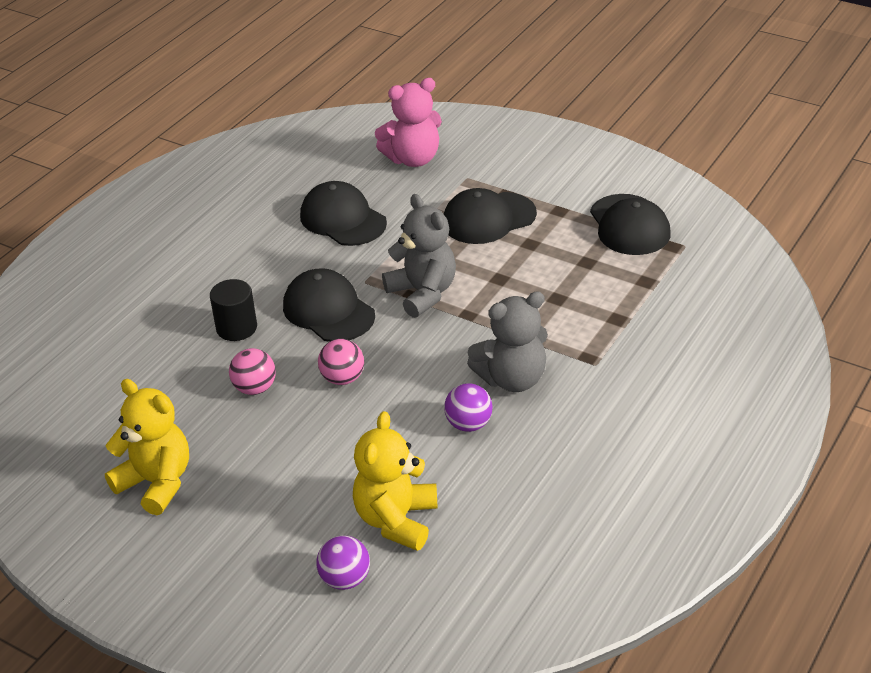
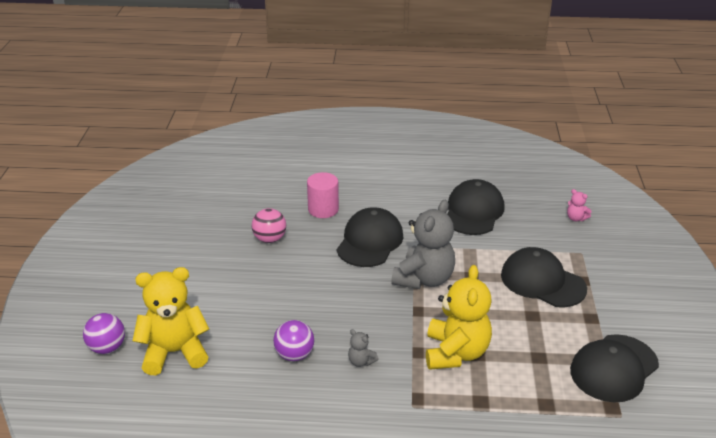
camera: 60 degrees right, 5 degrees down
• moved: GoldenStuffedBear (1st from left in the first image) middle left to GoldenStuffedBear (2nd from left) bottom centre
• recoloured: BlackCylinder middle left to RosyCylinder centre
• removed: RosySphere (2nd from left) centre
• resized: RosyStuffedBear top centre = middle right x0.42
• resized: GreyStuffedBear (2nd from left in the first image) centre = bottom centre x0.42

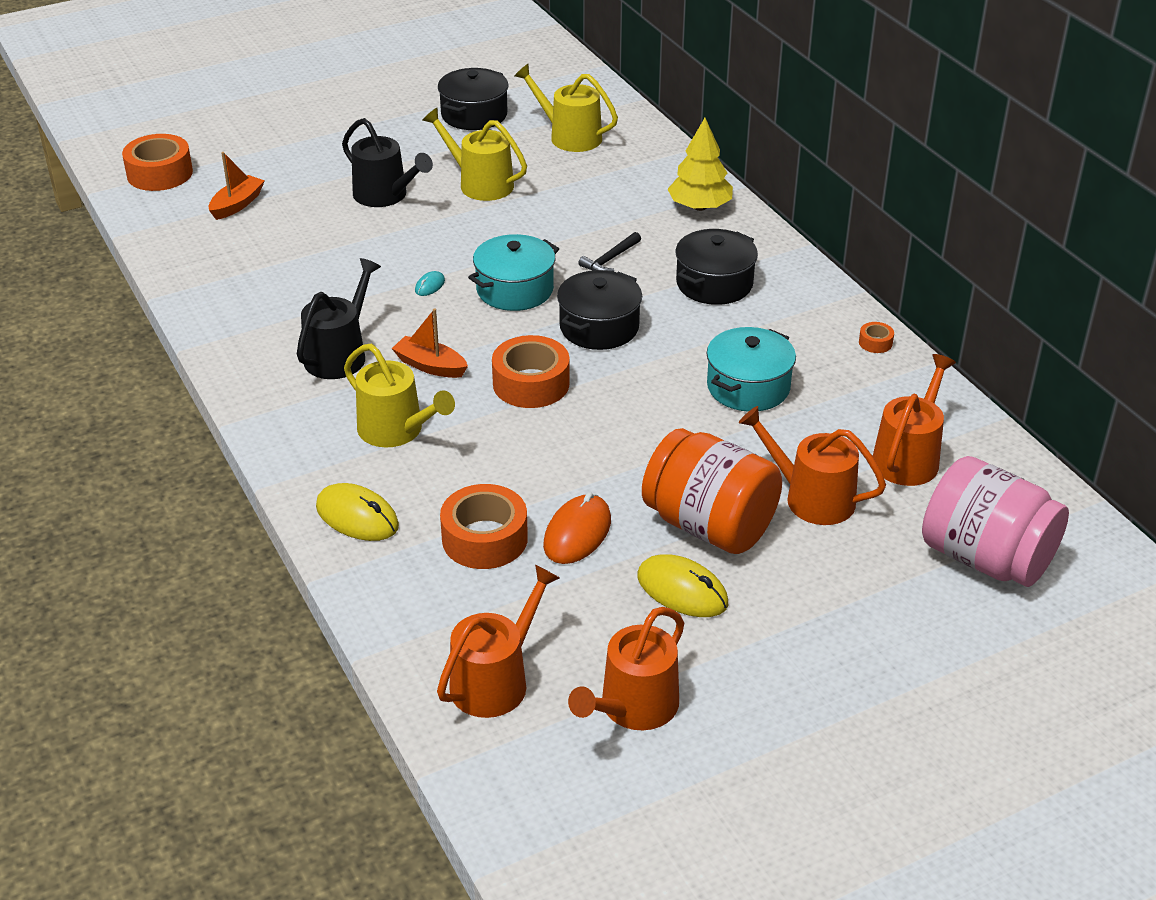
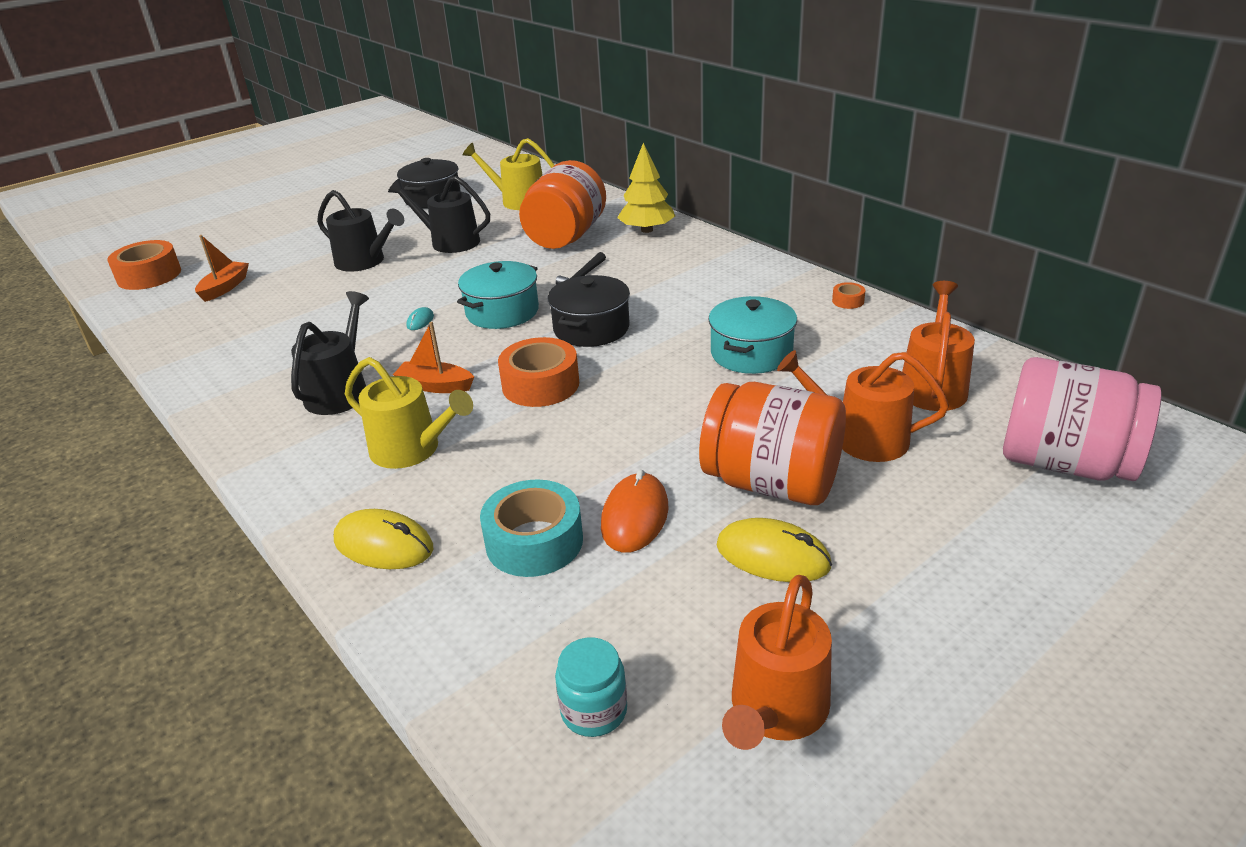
camera: 10 degrees left, 5 degrees down
• recoloured: GoldenWateringPot (2nd from left) top centre to BlackWateringPot (3rd from left) top centre
• replaced: BrightOrangeWateringPot (1st from left) bottom centre to TurquoiseJar bottom centre
• recoloured: BrightOrangeTape (2nd from left) centre to TurquoiseTape centre
• removed: BlackCookingPot (3rd from left) top centre
• added: BrightOrangeJar (1st from left) top centre

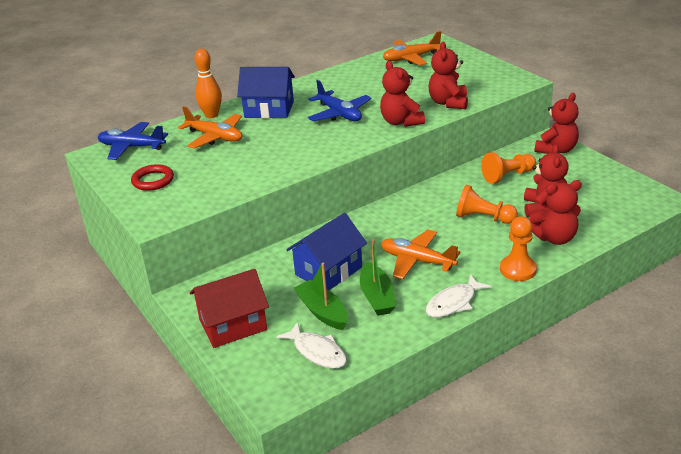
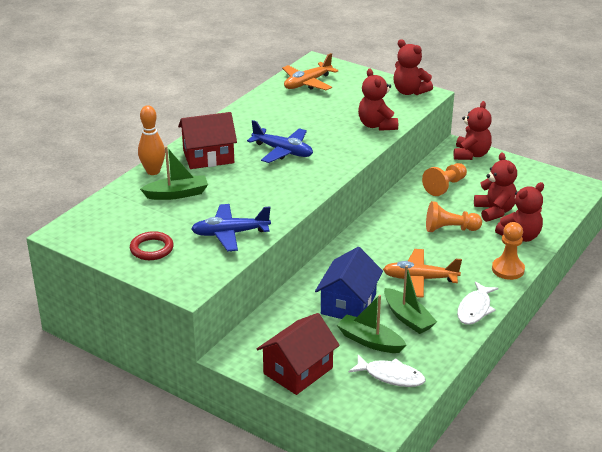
camera: 25 degrees left, 0 degrees up
• moved: RoyalBlueToyPlane (1st from left) top left to centre
• replaced: BrightOrangeToyPlane (1st from left) top left to LeafGreenSailboat (1st from left) middle left
• recoloured: RoyalBlueCottage (1st from left) top centre to ScarletCottage (1st from left) top centre
• moved: ScarletStuffedBear (1st from left in the first image) top centre to ScarletStuffedBear (2nd from left) top right

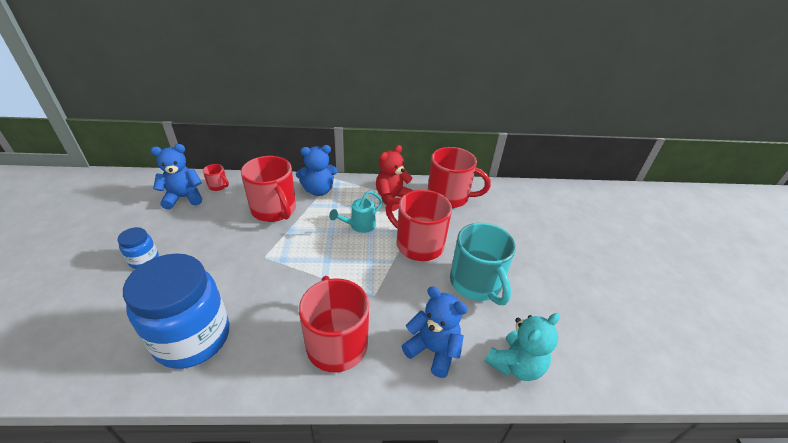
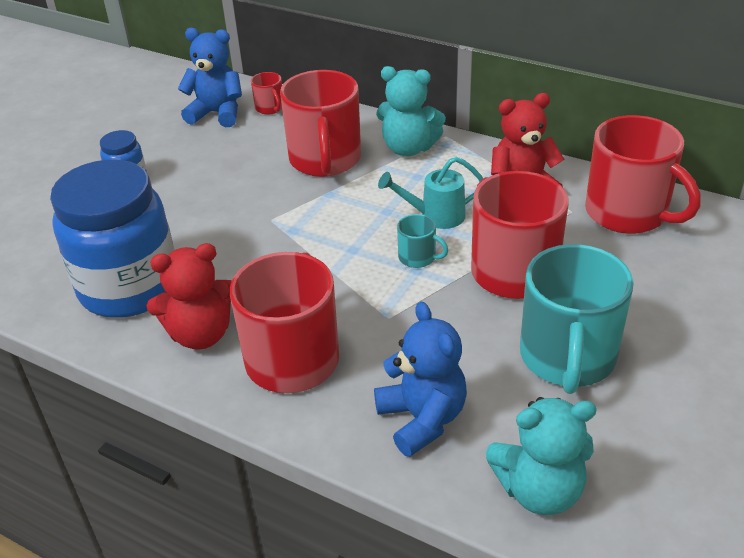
camera: 35 degrees right, 0 degrees up
• recoloured: RoyalBlueStuffedBear (2nd from left) centre to TurquoiseStuffedBear (1st from left) top centre
• added: ScarletStuffedBear (1st from left) middle left
• added: TurquoiseMug (1st from left) centre

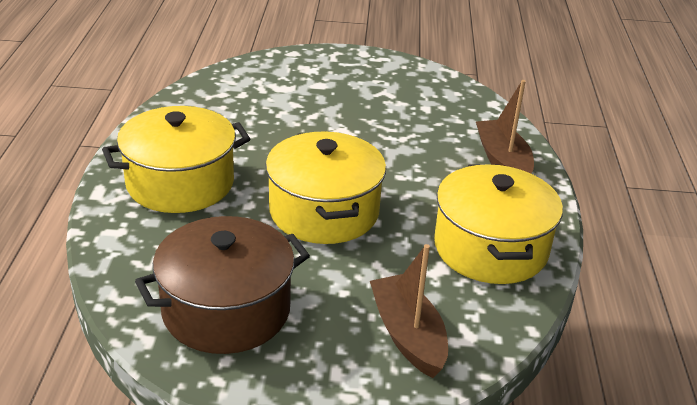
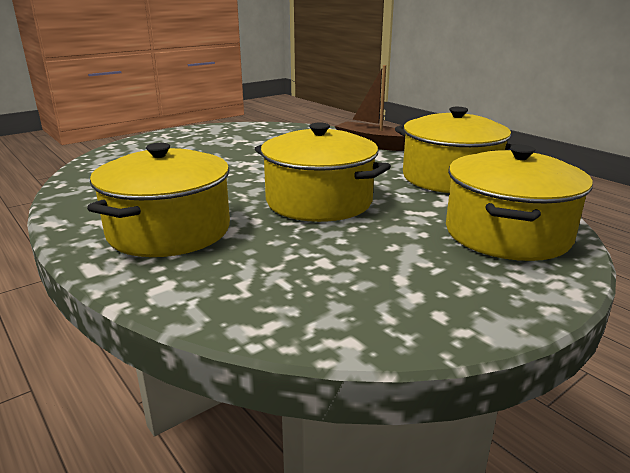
camera: 40 degrees left, 10 degrees down
• removed: RussetCookingPot bottom left
• replaced: RussetSailboat (1st from left) bottom centre to GoldenCookingPot (4th from left) middle right

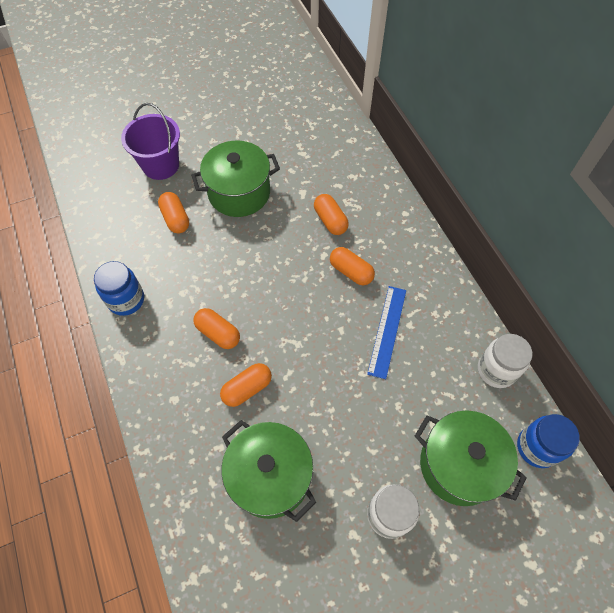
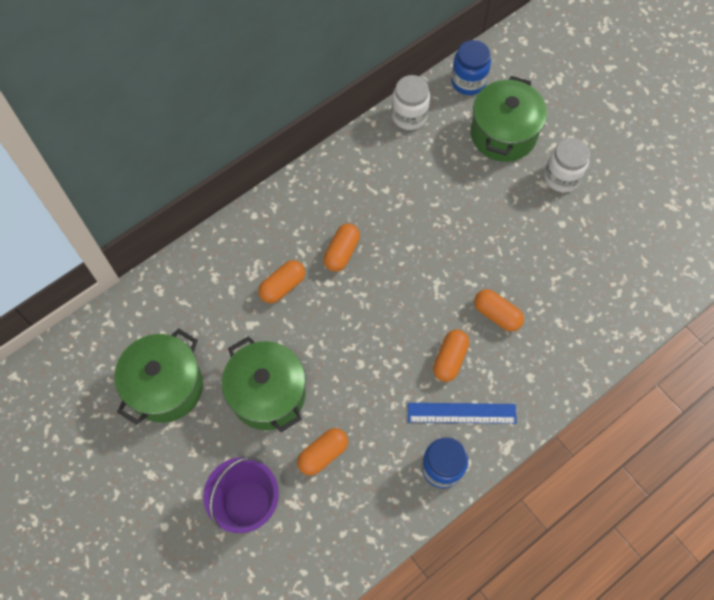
camera: 105 degrees left, 5 degrees up
• moved: LeafGreenCookingPot (2nd from left in the first image) bottom centre to LeafGreenCookingPot (1st from left) middle left
• moved: RoyalBlueMeasuringStick centre to bottom centre

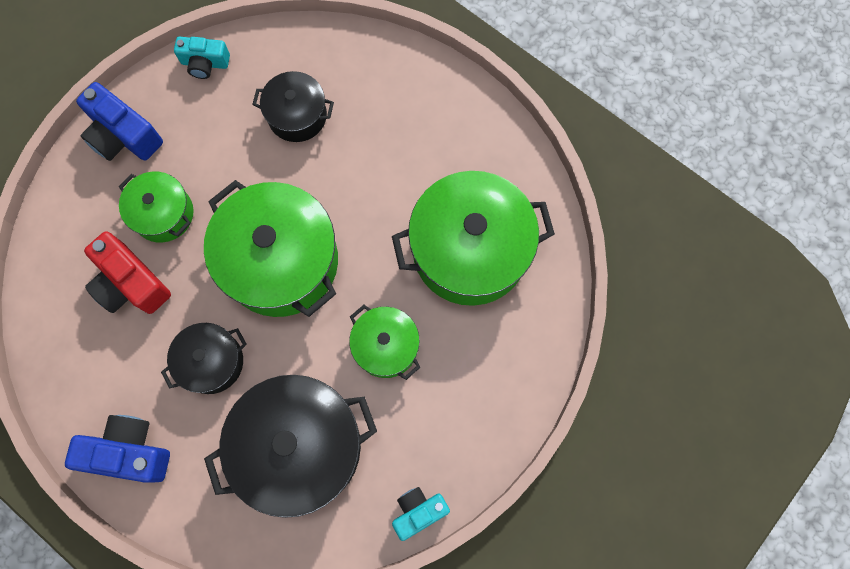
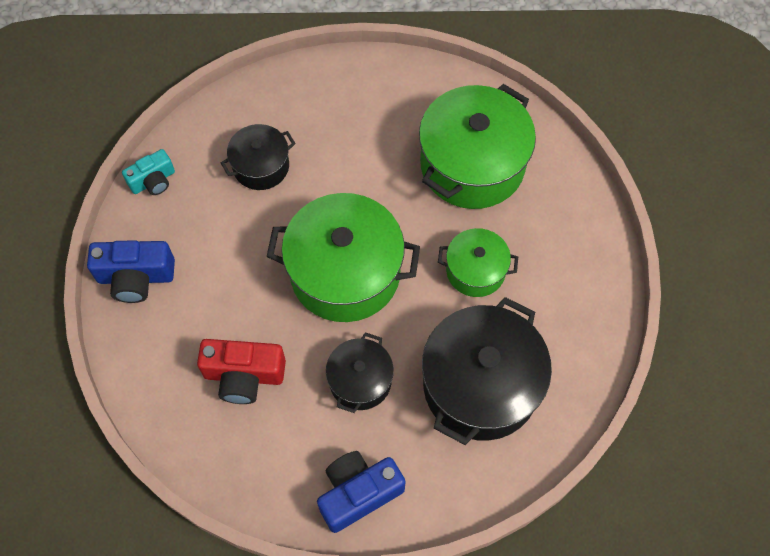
camera: 40 degrees left, 10 degrees down
• removed: LeafGreenCookingPot (1st from left) middle left
• removed: TurquoiseCamera (2nd from left) bottom centre

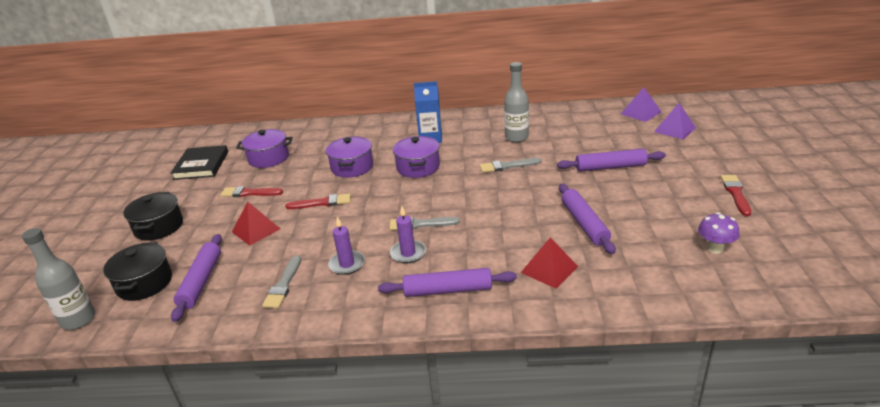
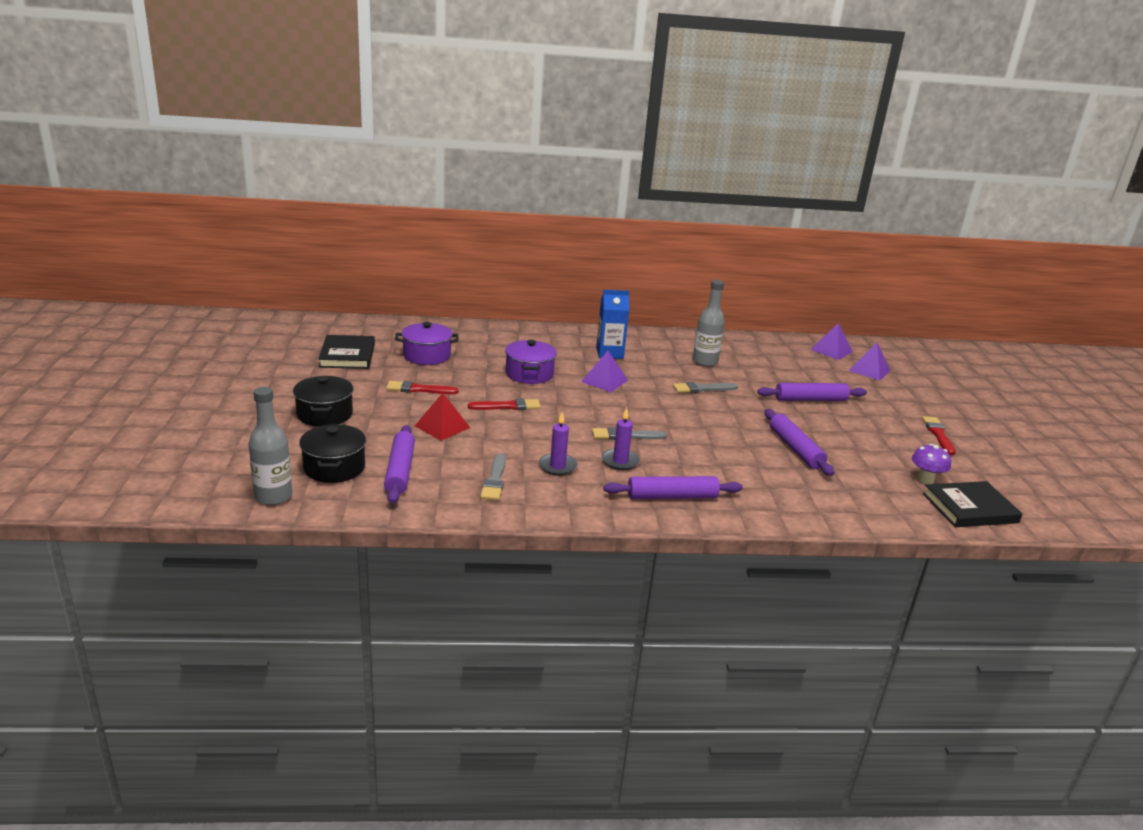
camera: 10 degrees left, 5 degrees down
• replaced: PurpleCookingPot (3rd from left) centre to PurpleSolidPyramid (1st from left) centre
• removed: ScarletSolidPyramid (2nd from left) centre
• added: BlackBook (2nd from left) middle right

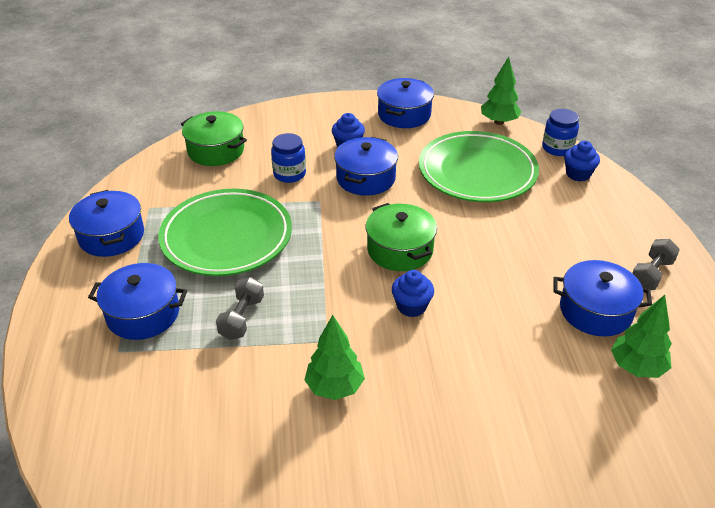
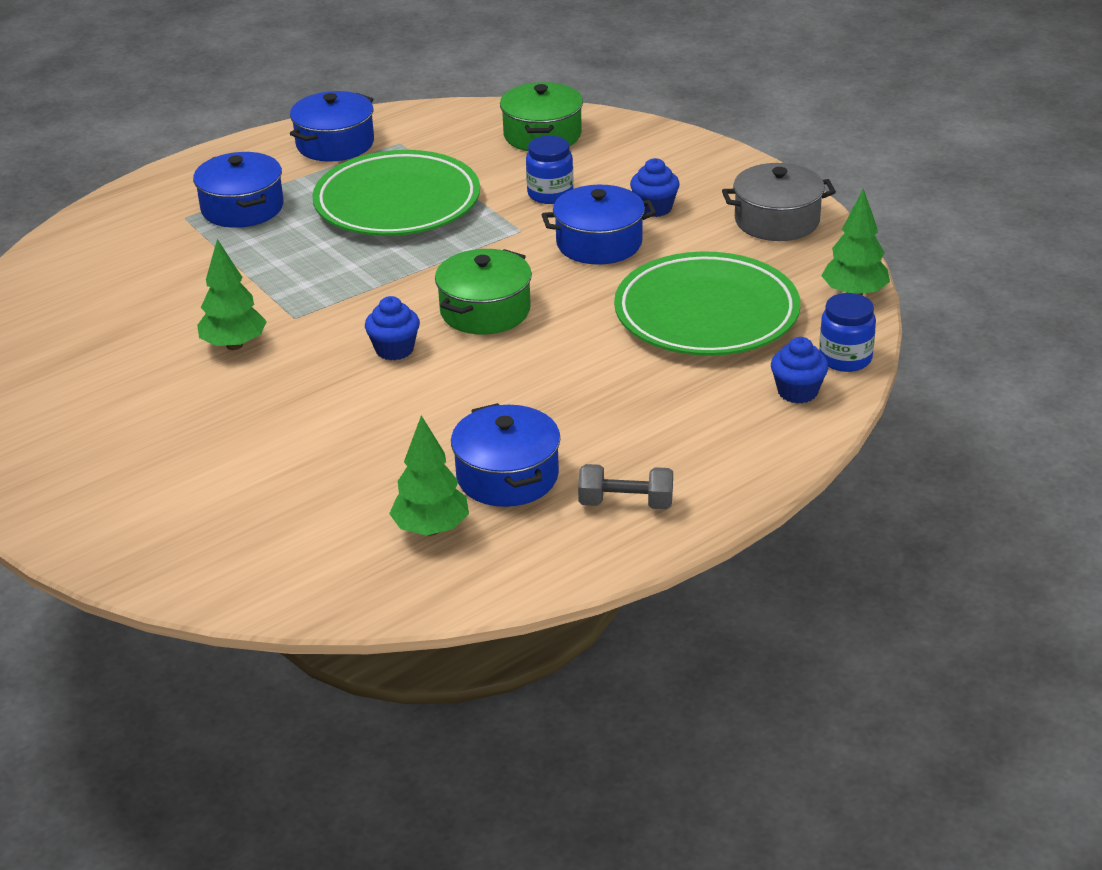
camera: 60 degrees right, 5 degrees down
• removed: GreyFreeWeight (1st from left) centre
• recoloured: RoyalBlueCookingPot (4th from left) top centre to GreyCookingPot top right

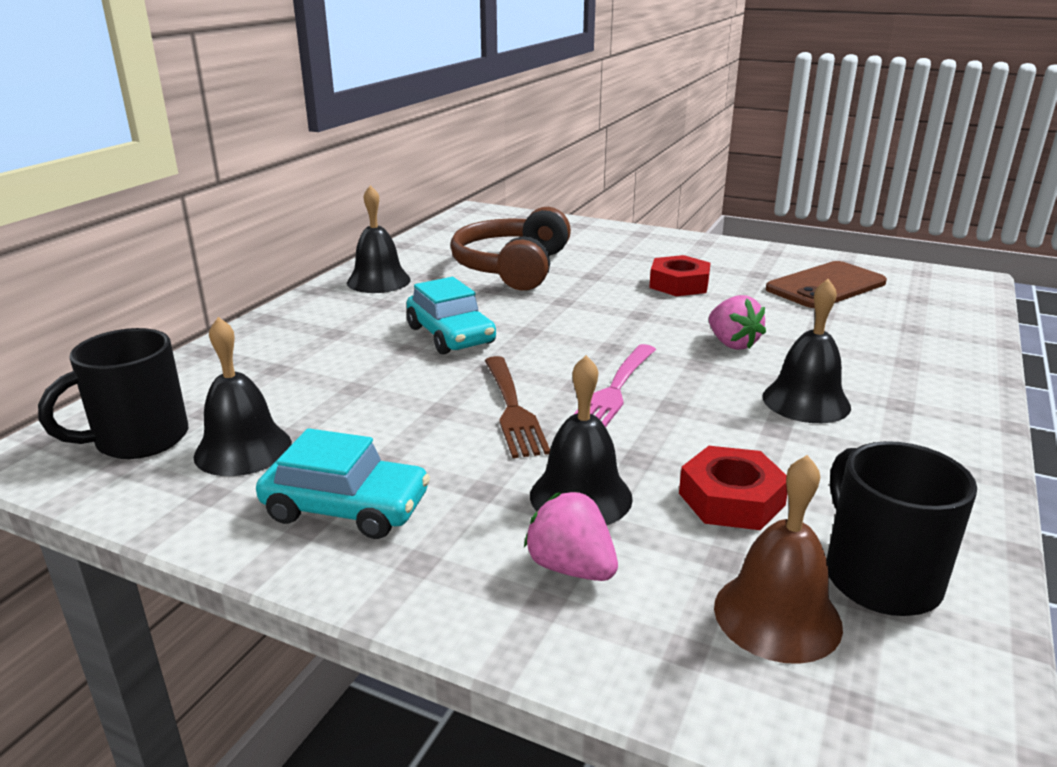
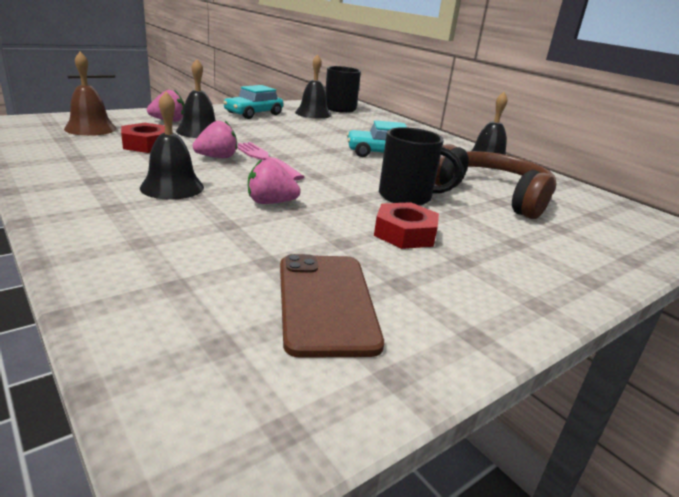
camera: 115 degrees right, 0 degrees up
• removed: RussetDinnerFork centre
• moved: BlackMug (2nd from left) bottom right to centre
• added: RosyStrawberry (2nd from left) top left

